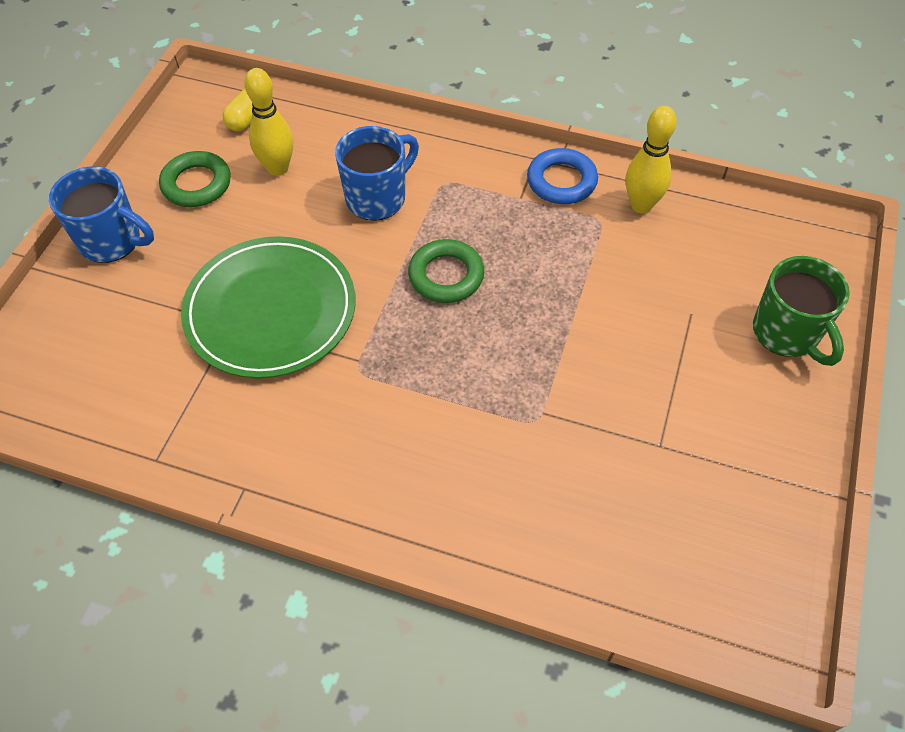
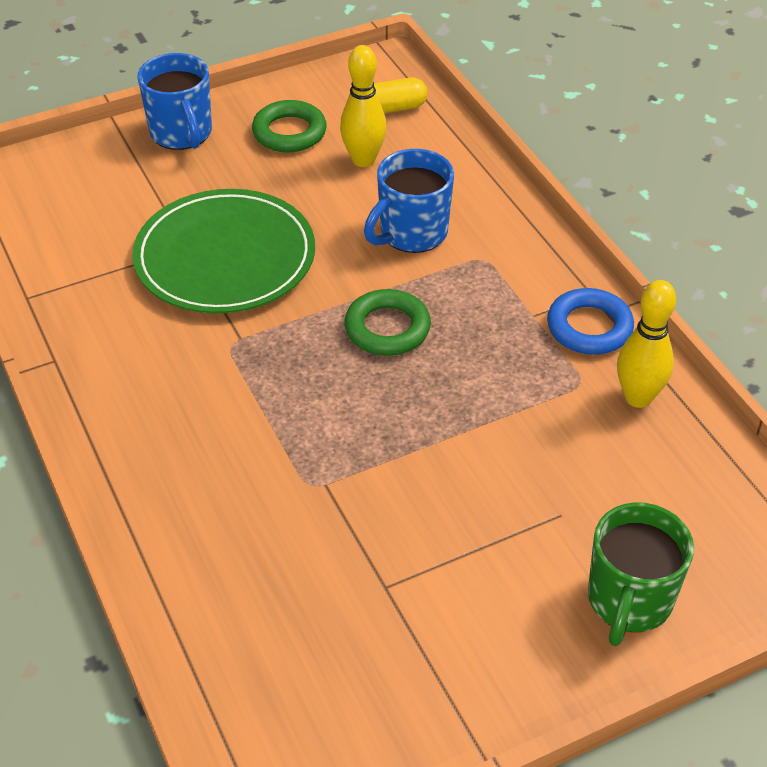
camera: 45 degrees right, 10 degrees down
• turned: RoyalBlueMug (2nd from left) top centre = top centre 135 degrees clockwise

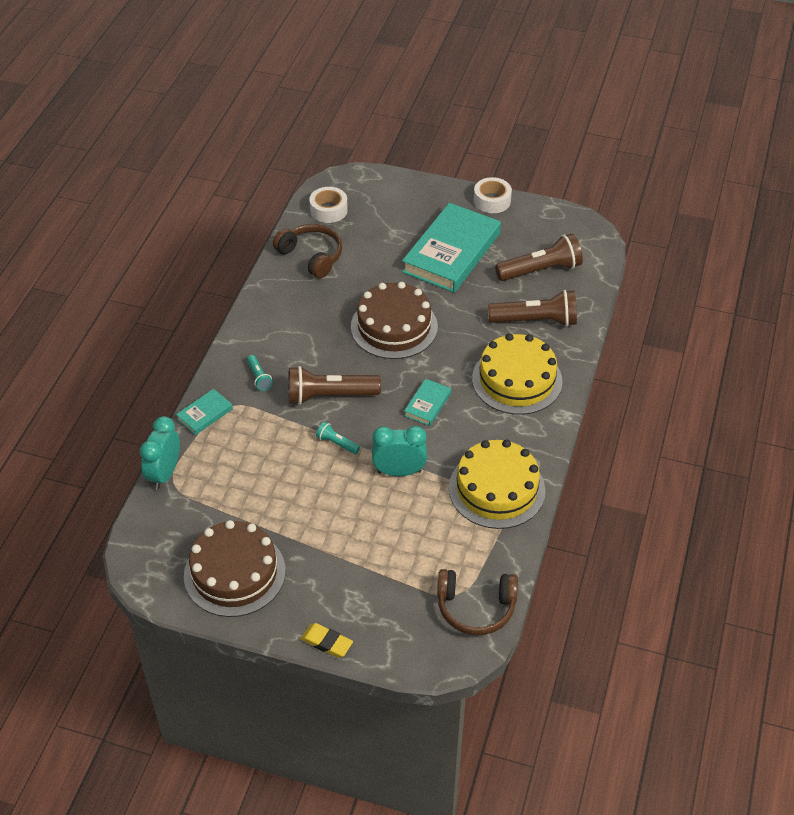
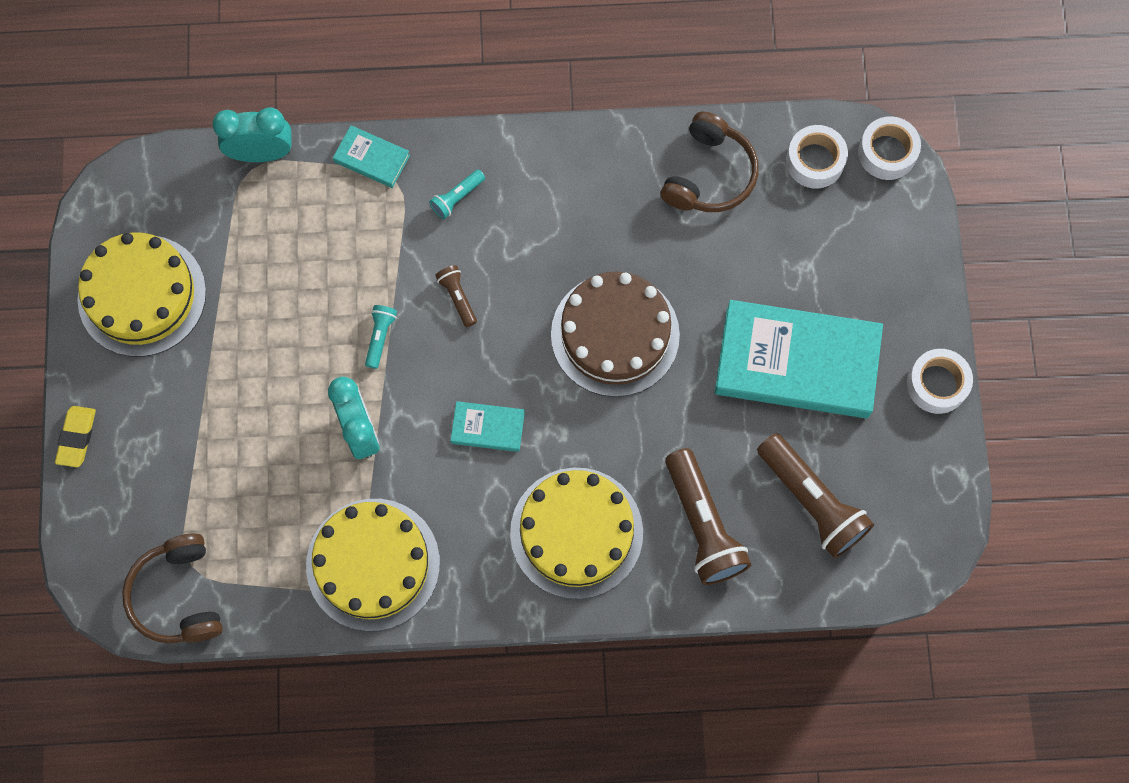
camera: 70 degrees right, 25 degrees up
• recoloured: RussetGateau (1st from left) bottom left to GoldenGateau (1st from left) middle left
• resized: RussetTorch (1st from left) centre = centre x0.48
• added: WhiteTape (2nd from left) top right

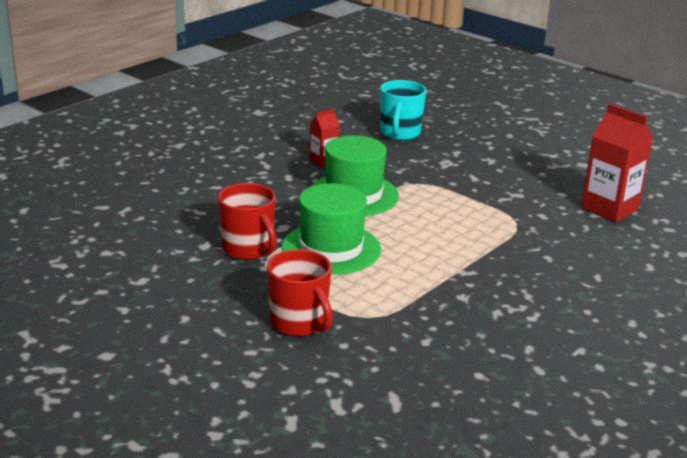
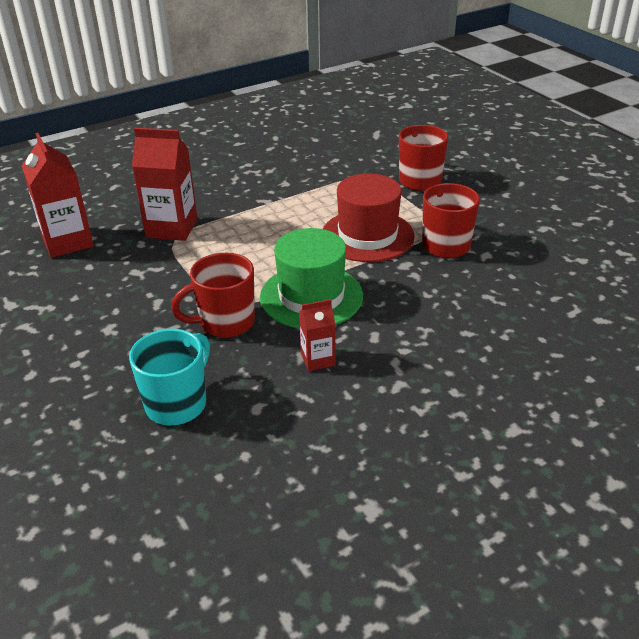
camera: 160 degrees left, 10 degrees up
• recoloured: LeafGreenHat (1st from left) centre to ScarletHat centre
• added: ScarletCarton (2nd from left) top left
• added: ScarletMug (1st from left) centre

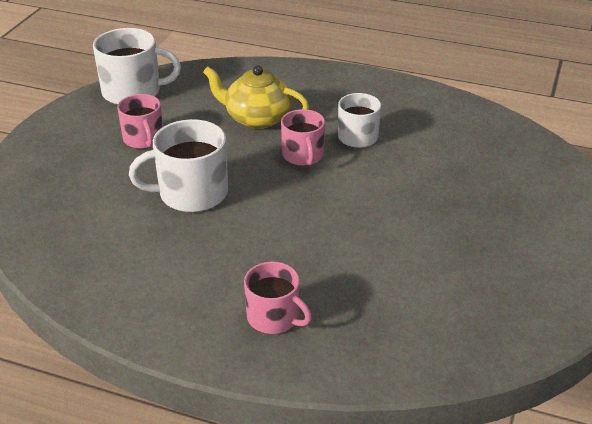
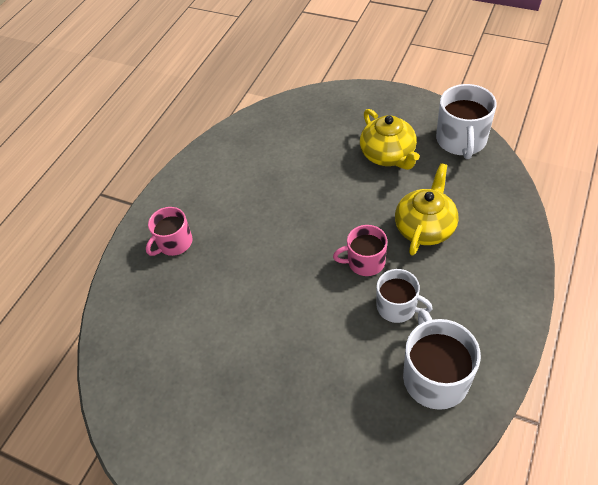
camera: 100 degrees right, 15 degrees up
• replaced: RosyMug (1st from left) top left to GoldenTeapot (1st from left) top centre
• moved: WhiteMug (2nd from left) middle left to bottom right

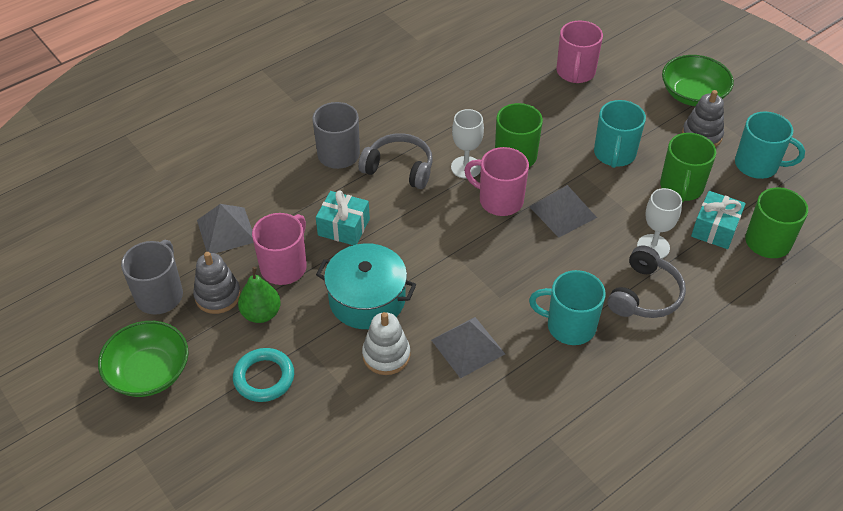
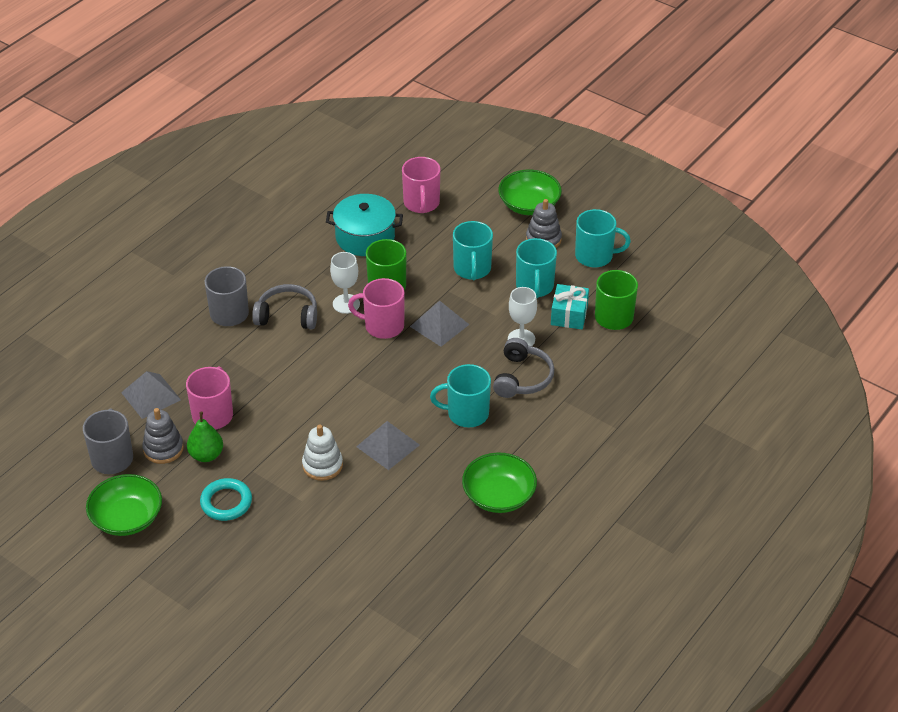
camera: 15 degrees left, 5 degrees down
• removed: TurquoiseWrappedGift (1st from left) centre
• moved: TurquoiseCookingPot centre to top centre
• recoloured: LeafGreenMug (2nd from left) top right to TurquoiseMug (3rd from left) centre
• added: LeafGreenDeepDish (2nd from left) bottom centre

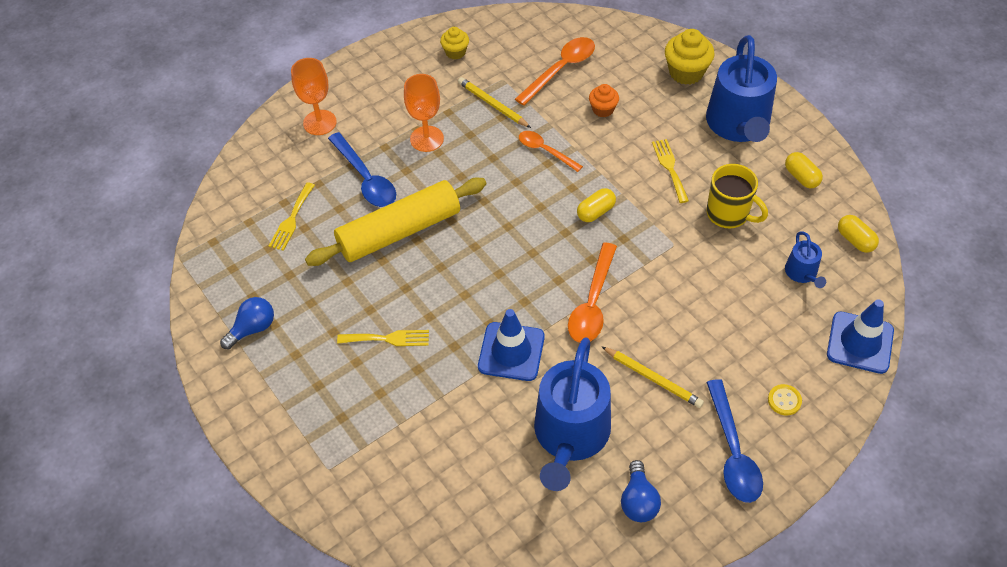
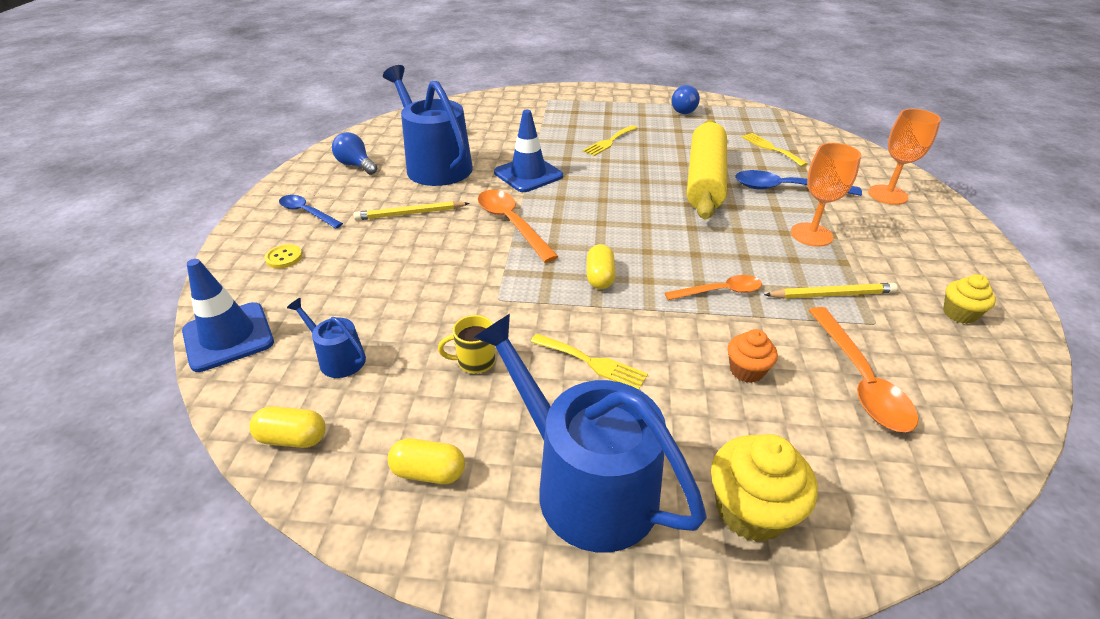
camera: 130 degrees right, 15 degrees down
• resized: RoyalBlueTablespoon (2nd from left in the first image) bottom right = middle left x0.65
• resized: GoldenMug middle right = centre x0.61

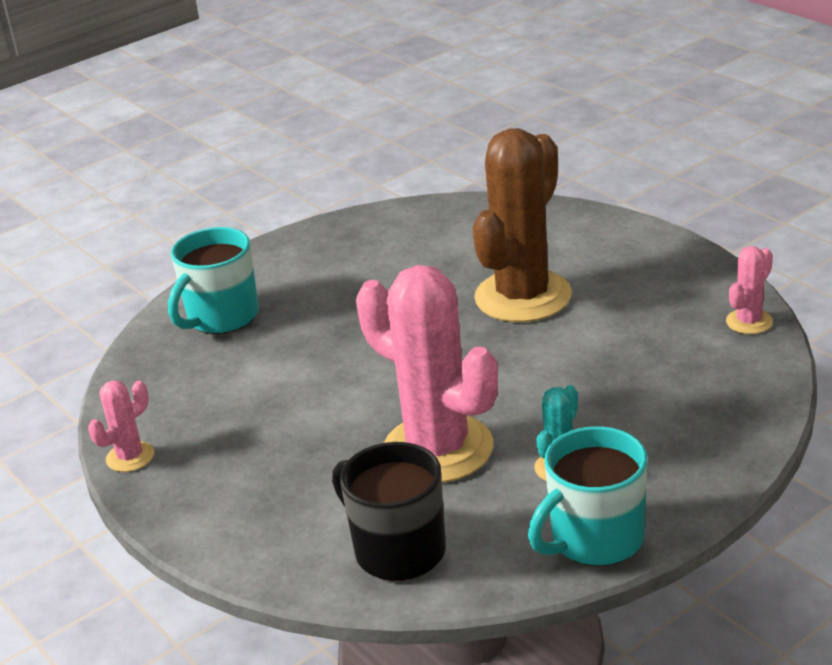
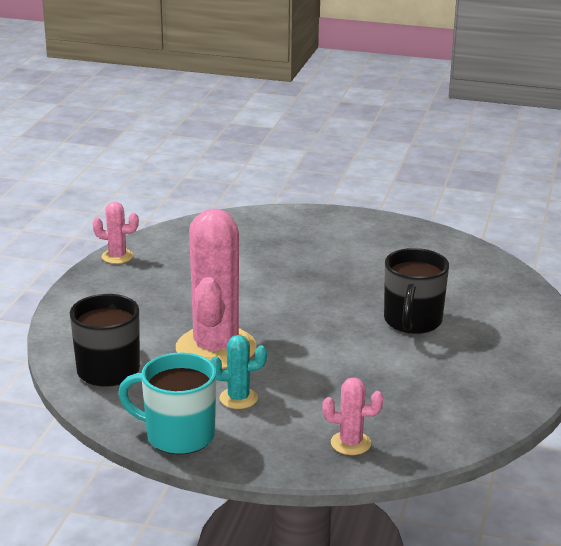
camera: 50 degrees right, 5 degrees down
• removed: TurquoiseMug (1st from left) middle left
• replaced: RussetPricklyPlant centre to BlackMug (2nd from left) middle right
• moved: RosyPricklyPlant (3rd from left) middle right to bottom centre

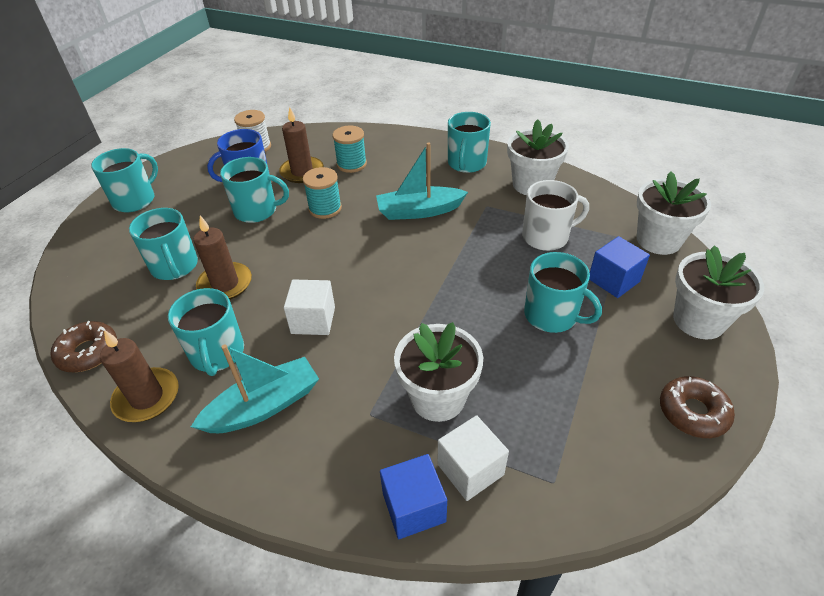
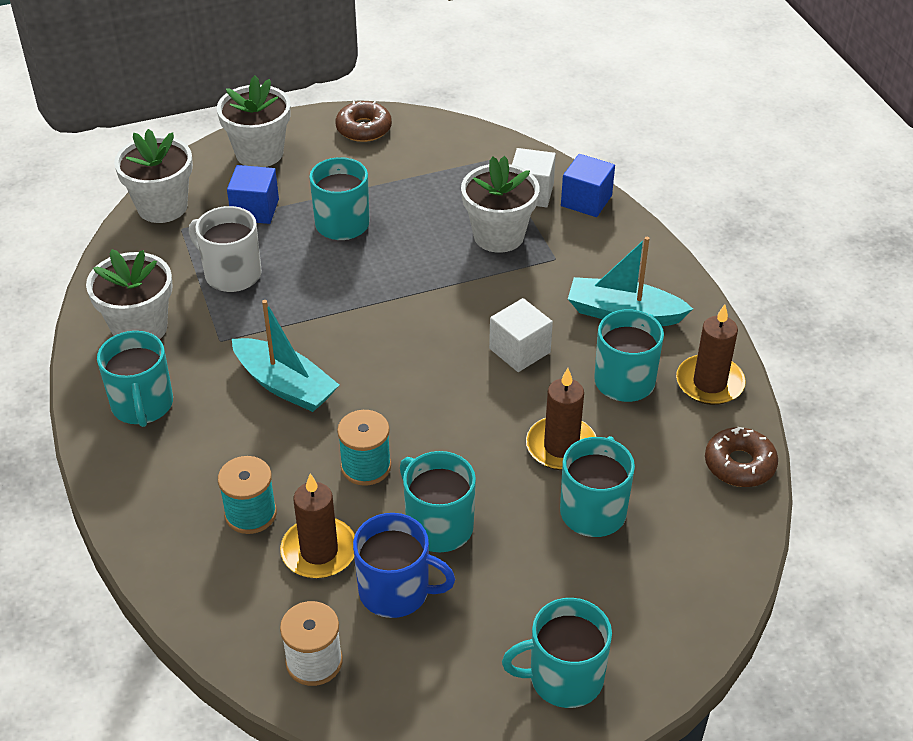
camera: 135 degrees left, 0 degrees up
• turned: TurquoiseMug (5th from left in the first image) top centre = middle left 105 degrees clockwise

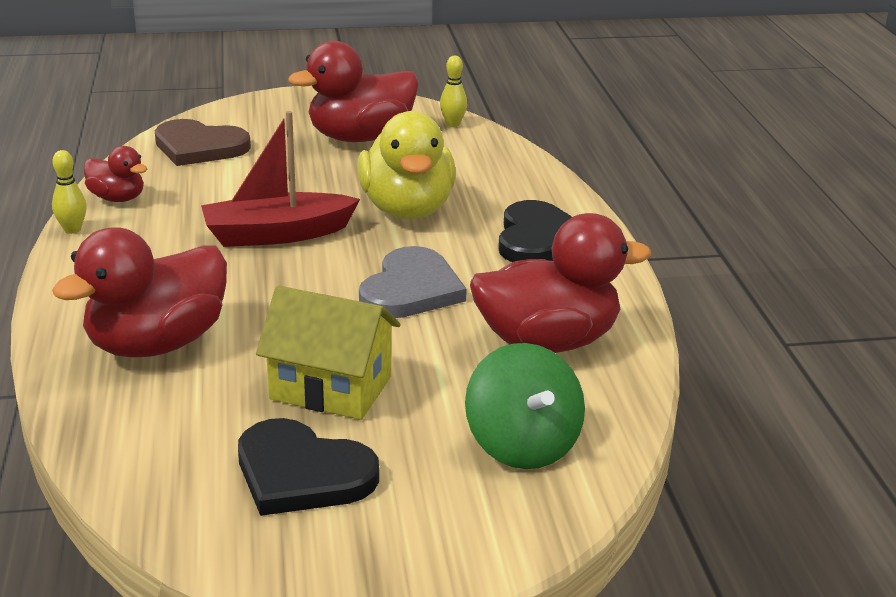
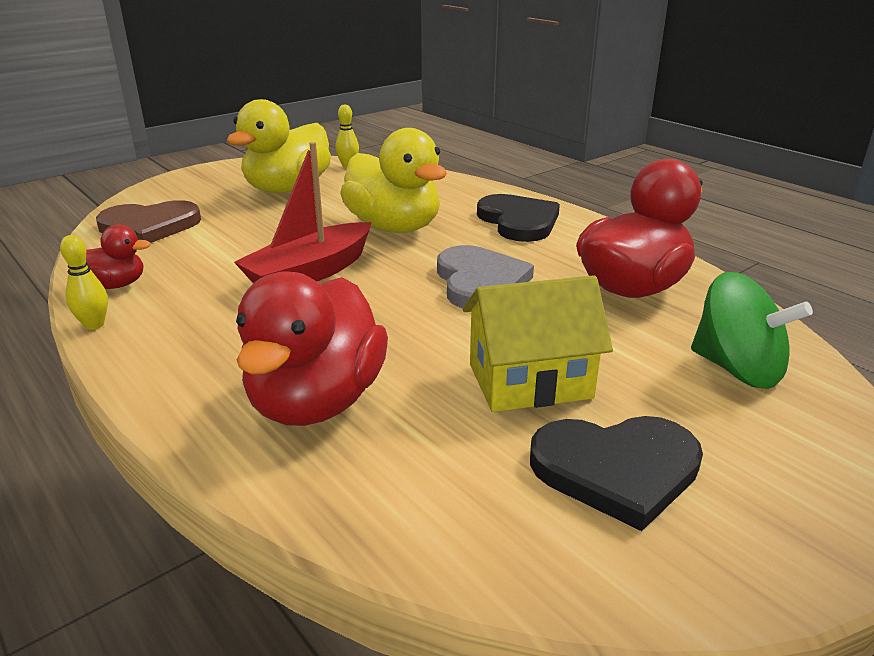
camera: 30 degrees left, 0 degrees up
• recoloured: ScarletRubberDuck (3rd from left) top centre to GoldenRubberDuck (1st from left) top left

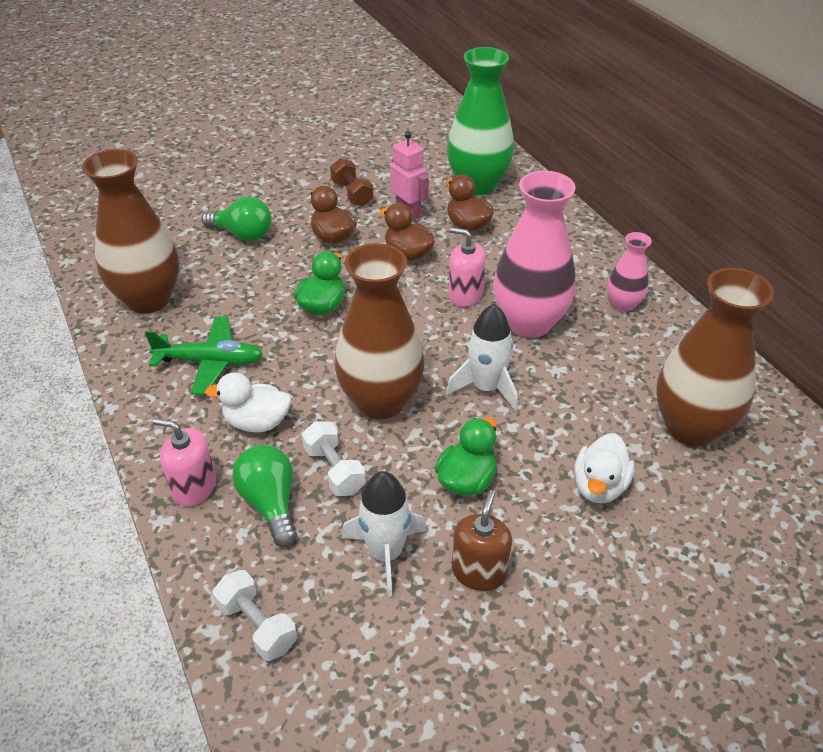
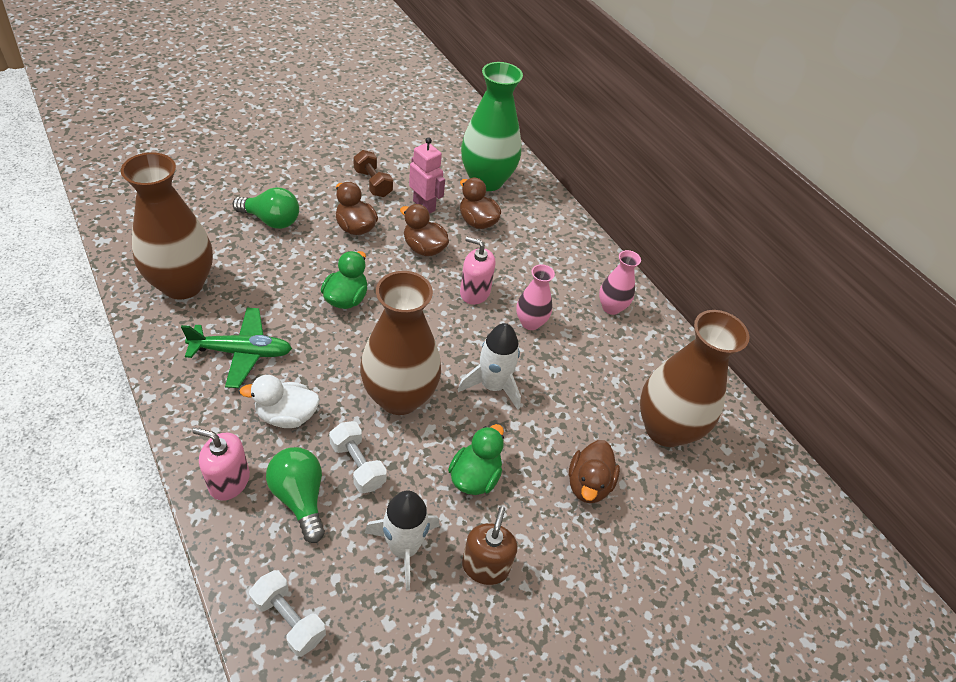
camera: 10 degrees left, 5 degrees up
• resized: RosyTallVase (1st from left) centre = centre x0.51
• recoloured: WhiteRubberDuck (2nd from left) middle right to RussetRubberDuck (4th from left) bottom centre

